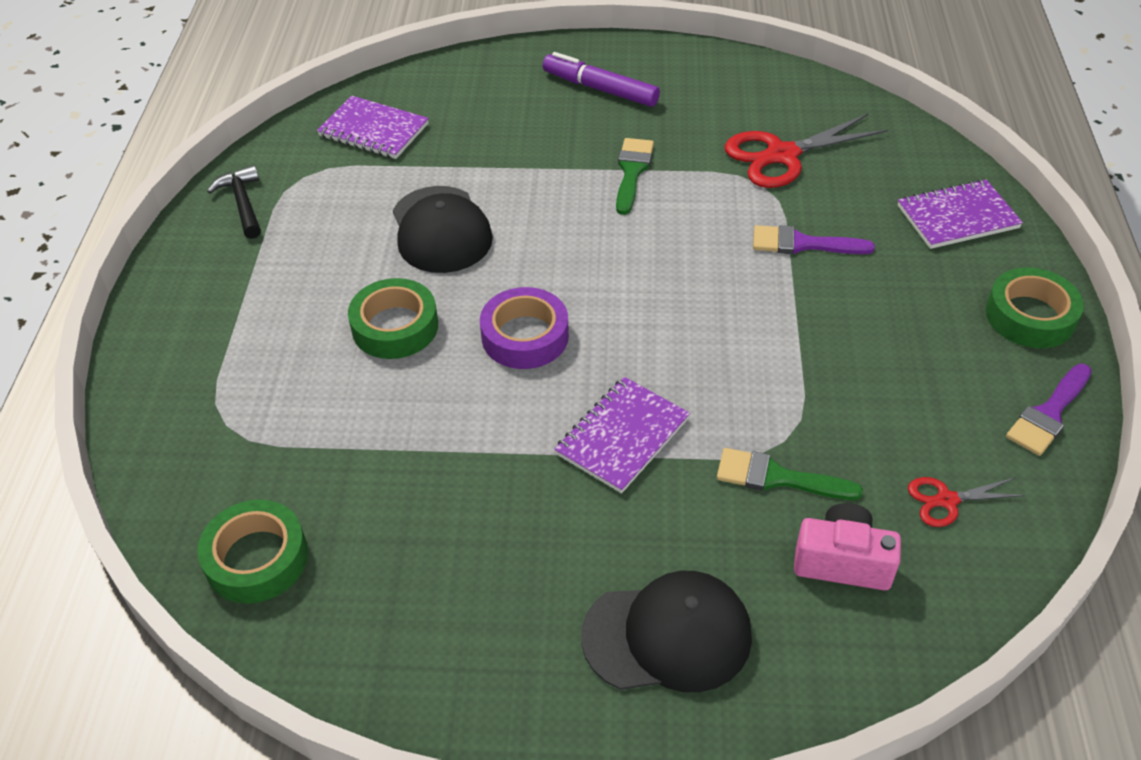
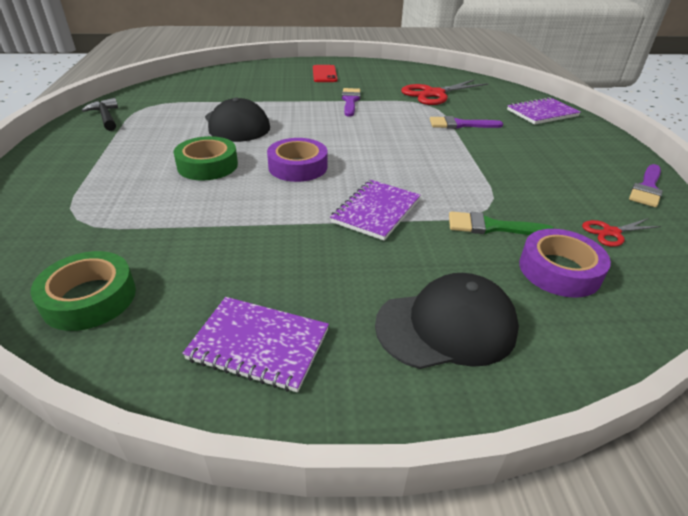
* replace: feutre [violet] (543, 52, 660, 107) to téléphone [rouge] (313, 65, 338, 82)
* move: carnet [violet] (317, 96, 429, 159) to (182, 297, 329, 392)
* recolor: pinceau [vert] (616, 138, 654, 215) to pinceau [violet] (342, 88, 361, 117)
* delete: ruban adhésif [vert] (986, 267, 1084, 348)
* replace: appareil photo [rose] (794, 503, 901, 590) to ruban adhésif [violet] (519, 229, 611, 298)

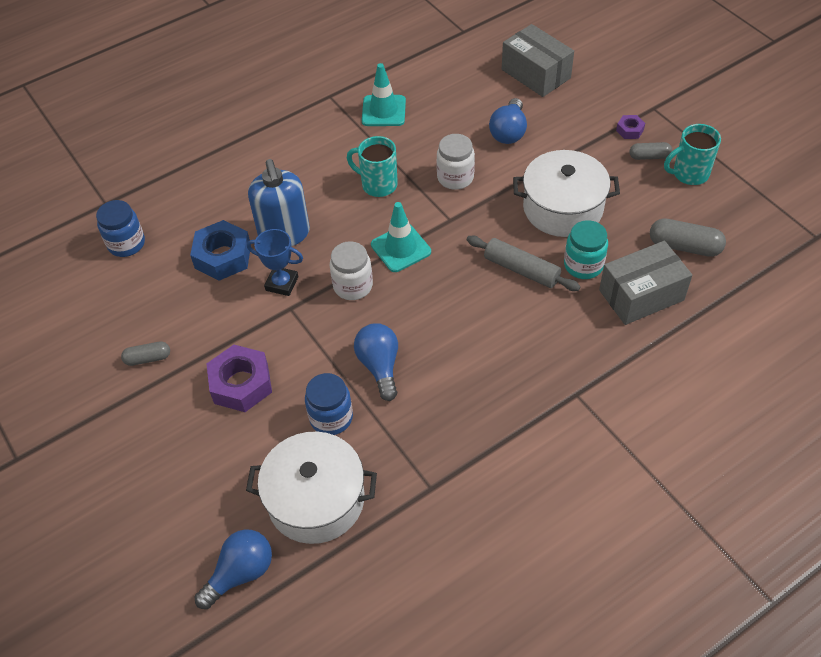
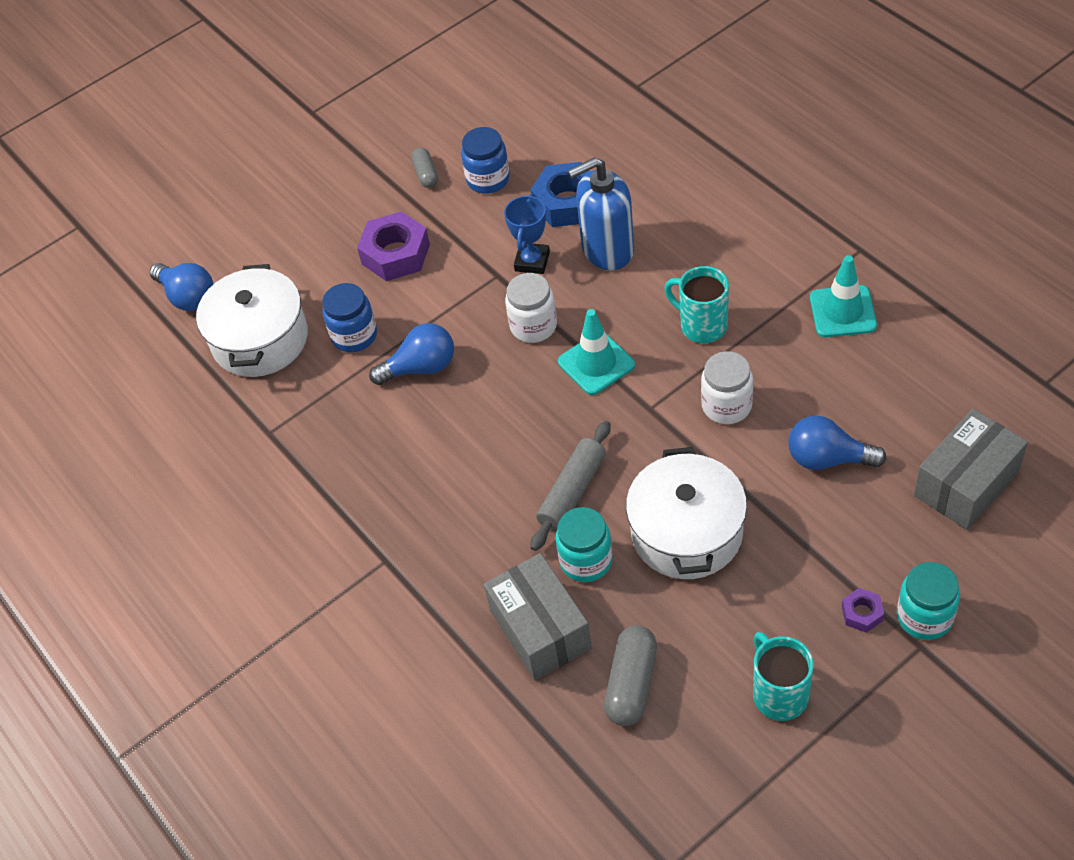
* rotate: tasse [turquoise] (347, 136, 398, 197) = (664, 266, 729, 343) 75 degrees counterclockwise
* delete: gélule [gris] (630, 142, 672, 160)
* move: bocal [bleu] (96, 200, 145, 257) to (461, 127, 510, 194)
* insert: bocal [turquoise] (897, 562, 960, 640)

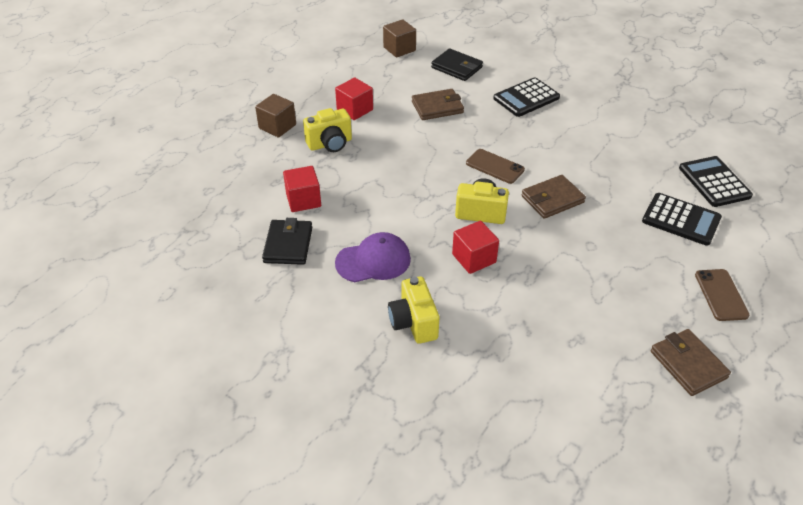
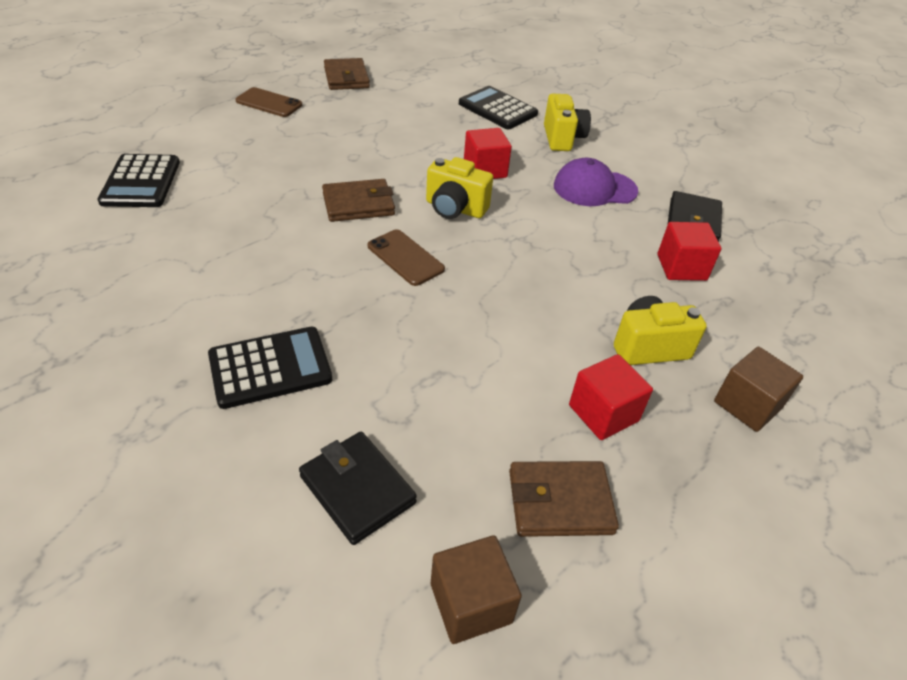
* move: portefeuille [marron] (412, 89, 464, 120) to (509, 461, 619, 537)
* move: calculatrice [noir] (642, 193, 722, 246) to (459, 86, 538, 129)
* rotate: téléphone [marron] (695, 269, 749, 321) = (235, 87, 302, 117) 75 degrees counterclockwise

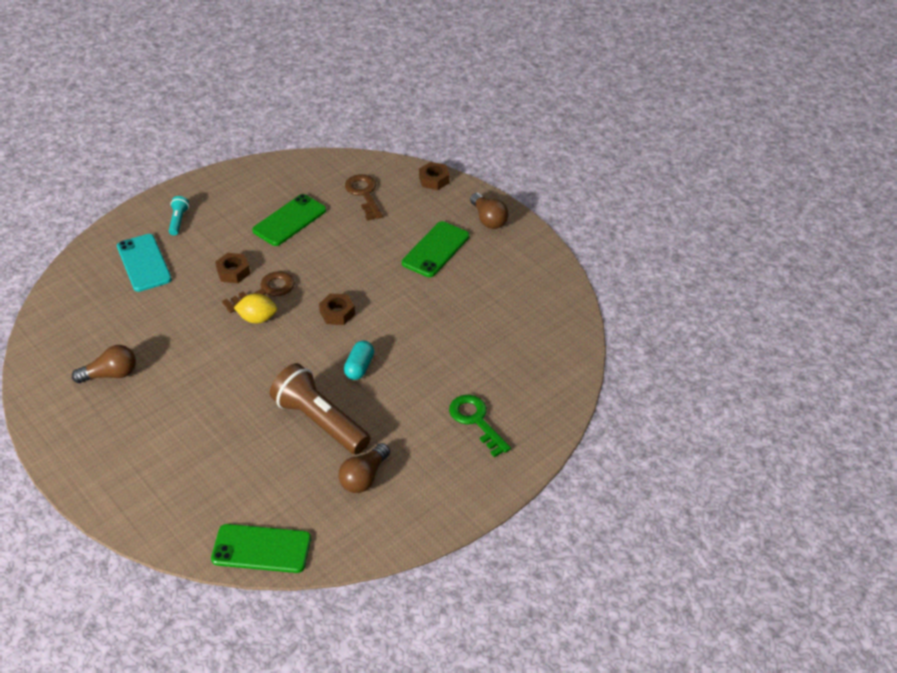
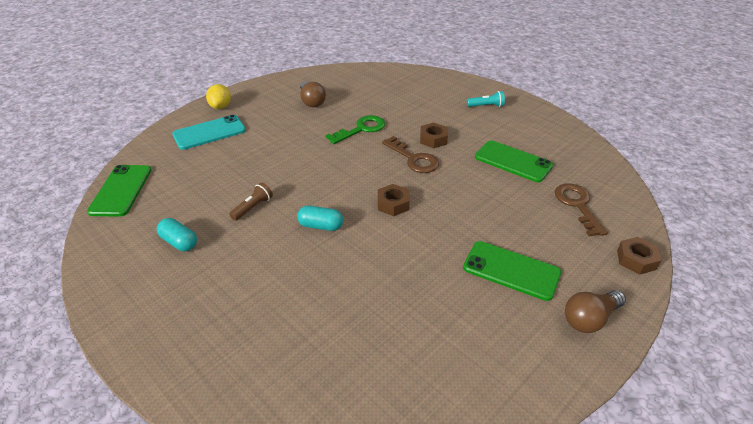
* rotate: clé [marron] (345, 174, 383, 221) = (555, 183, 608, 237) 75 degrees counterclockwise
* move: téléphone [turquoise] (117, 234, 172, 292) to (172, 115, 246, 150)
* move: citron [jaune] (234, 293, 277, 324) to (206, 84, 231, 109)
* resize: lampe de poche [marron] (270, 363, 370, 455) = (229, 182, 273, 221) x0.45
* move: clé [vert] (449, 395, 511, 457) to (326, 115, 385, 144)
* replace: ampoule [marron] (339, 443, 390, 493) to gélule [turquoise] (157, 218, 197, 251)

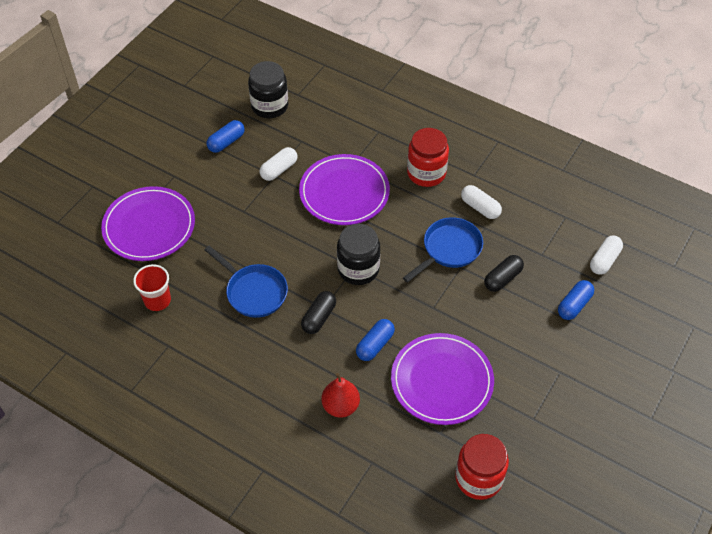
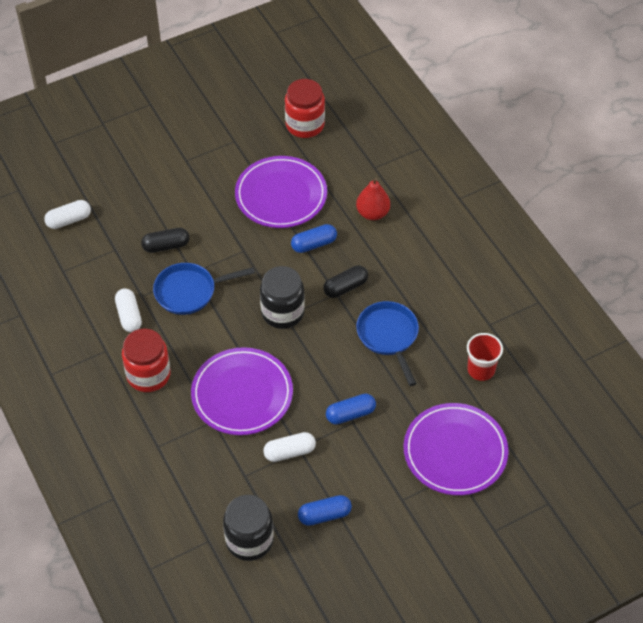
* move: gélule [bleu] (558, 280, 594, 320) to (326, 393, 376, 425)

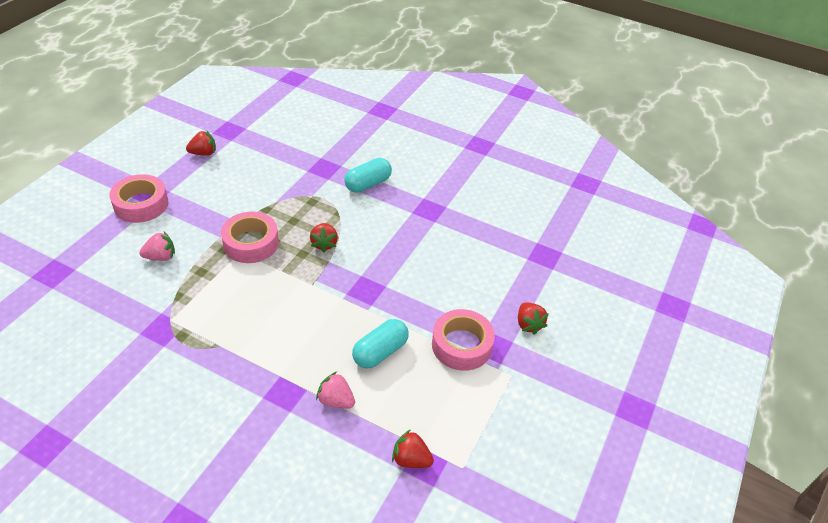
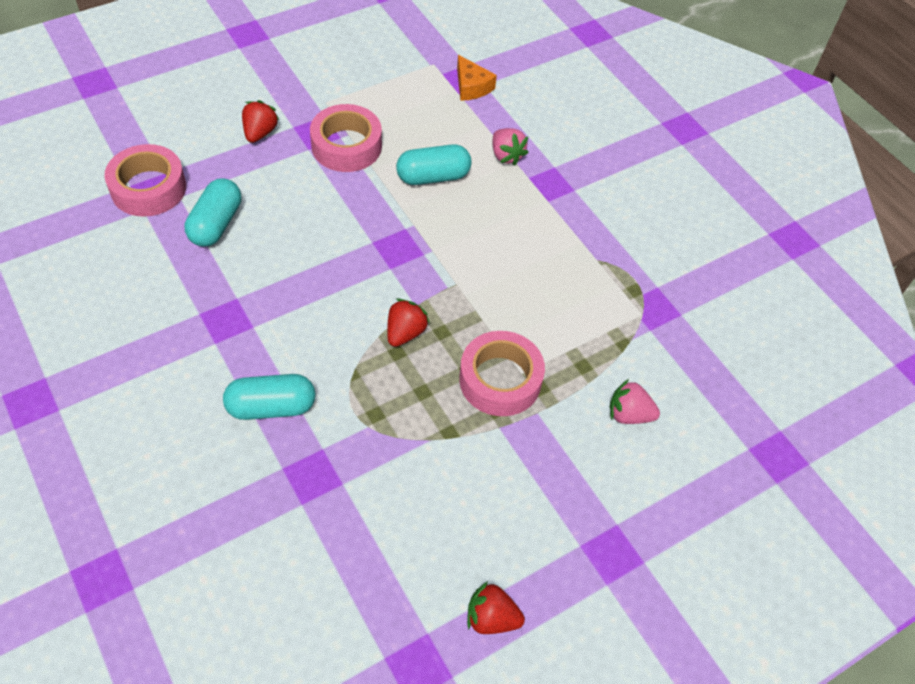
* move: ruban adhésif [rose] (109, 174, 168, 223) to (104, 144, 186, 217)
* replace: fraise [rouge] (392, 429, 434, 468) to fromage [orange] (457, 55, 497, 101)
* insert: gélule [turquoise] (185, 178, 241, 247)

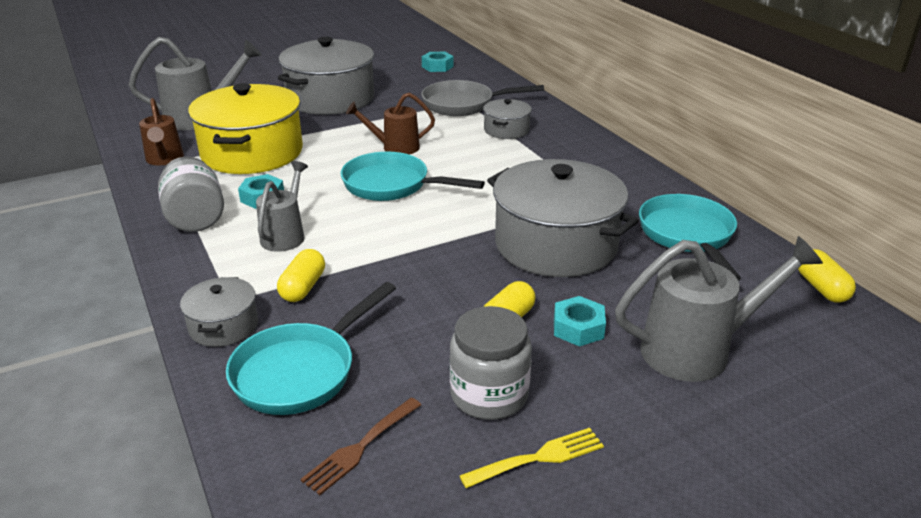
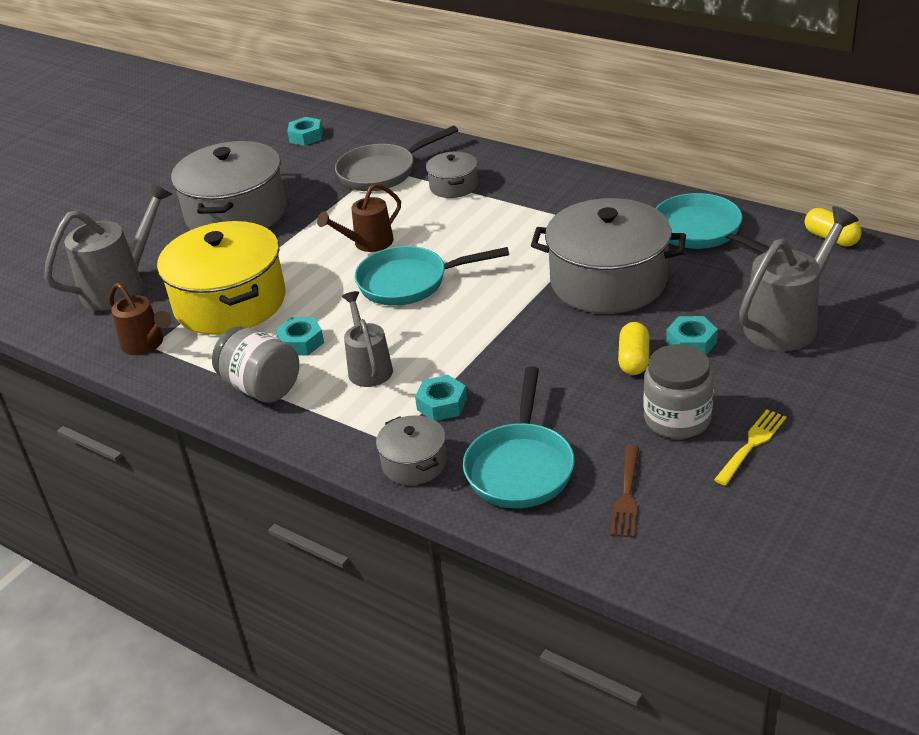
* replace: gélule [jaune] (277, 249, 325, 302) to écrou [turquoise] (415, 375, 467, 421)

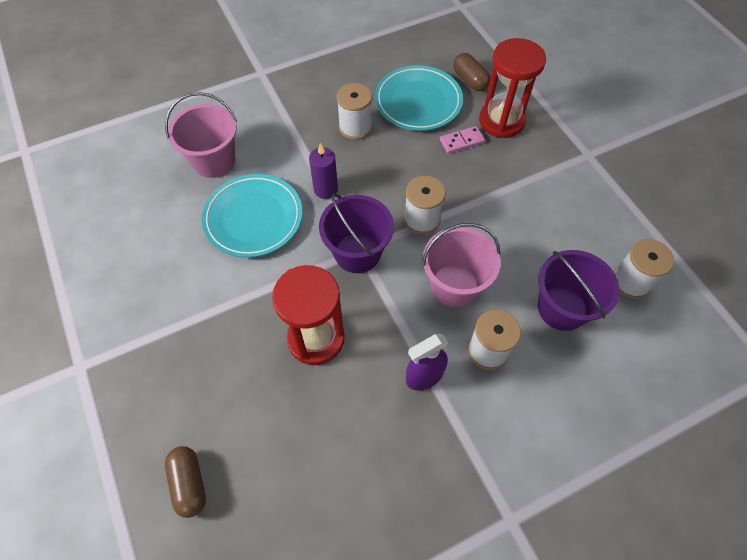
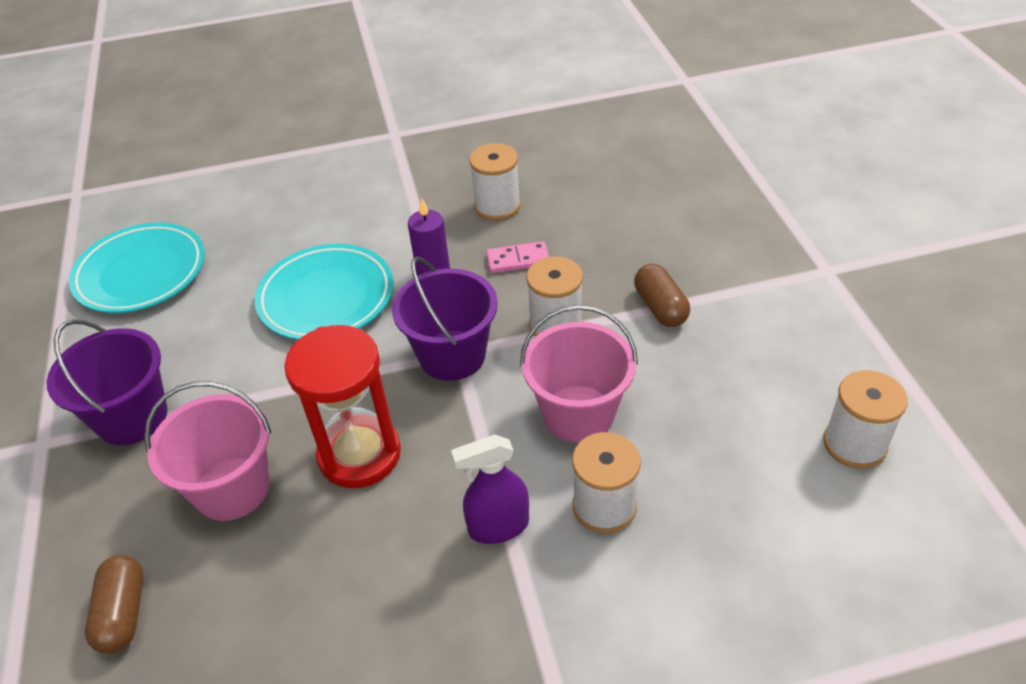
* delete: sablier [rouge] (479, 38, 546, 138)
* move: gélule [marron] (453, 53, 491, 91) to (634, 264, 690, 327)
* move: assiette [turquoise] (375, 65, 463, 131) to (69, 223, 205, 313)
* move: seau [rose] (165, 92, 237, 178) to (144, 381, 272, 521)
* move: domino [rose] (440, 126, 485, 154) to (486, 241, 549, 273)
* move: seau [violet] (538, 250, 619, 331) to (46, 319, 167, 445)

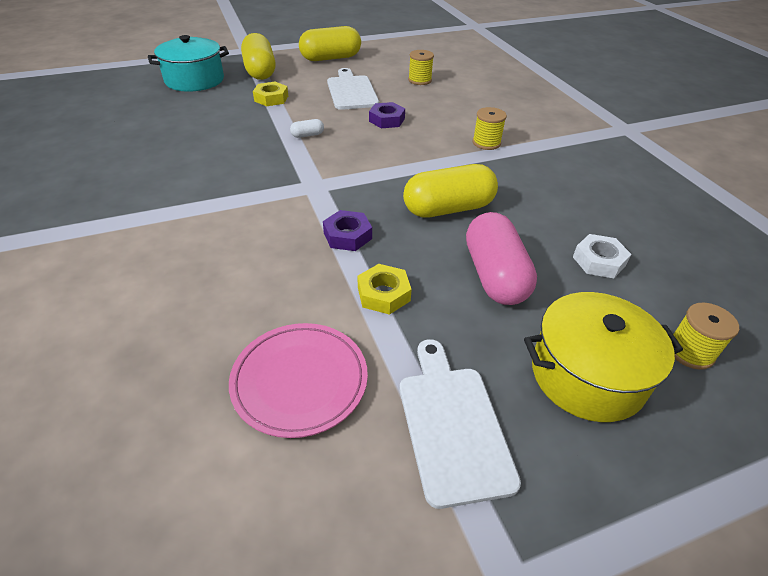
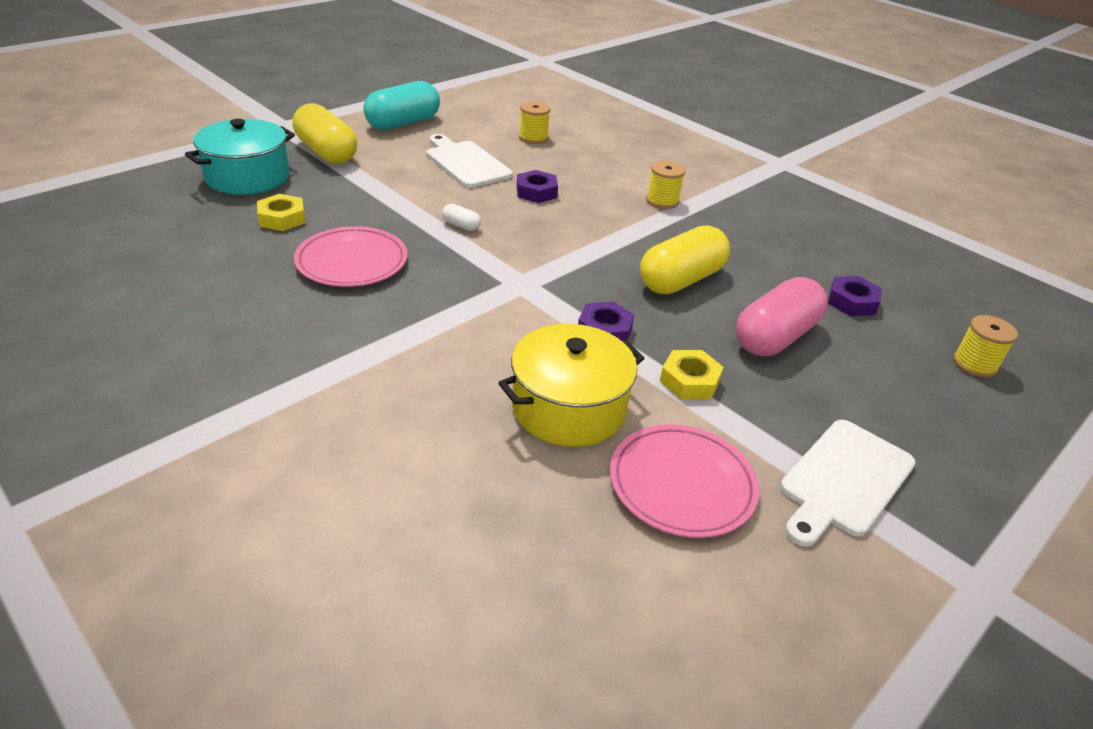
* recolor: gélule [jaune] (299, 26, 361, 61) to gélule [turquoise] (364, 81, 440, 130)
* move: écrou [jaune] (253, 82, 288, 106) to (257, 194, 305, 231)
* rotate: gélule [blanc] (290, 119, 324, 138) = (442, 204, 481, 231) 75 degrees clockwise
* rotate: gélule [rose] (466, 212, 537, 305) = (736, 277, 827, 356) 75 degrees clockwise
* recolor: écrou [blanc] (573, 234, 631, 278) to écrou [violet] (828, 276, 882, 316)
* move: marmite [jaune] (524, 292, 683, 422) to (499, 324, 644, 447)
* rotate: planche à découper [blanc] (400, 339, 521, 509) = (780, 420, 916, 547) 105 degrees counterclockwise
* insert: assiette [rose] (294, 226, 407, 287)

